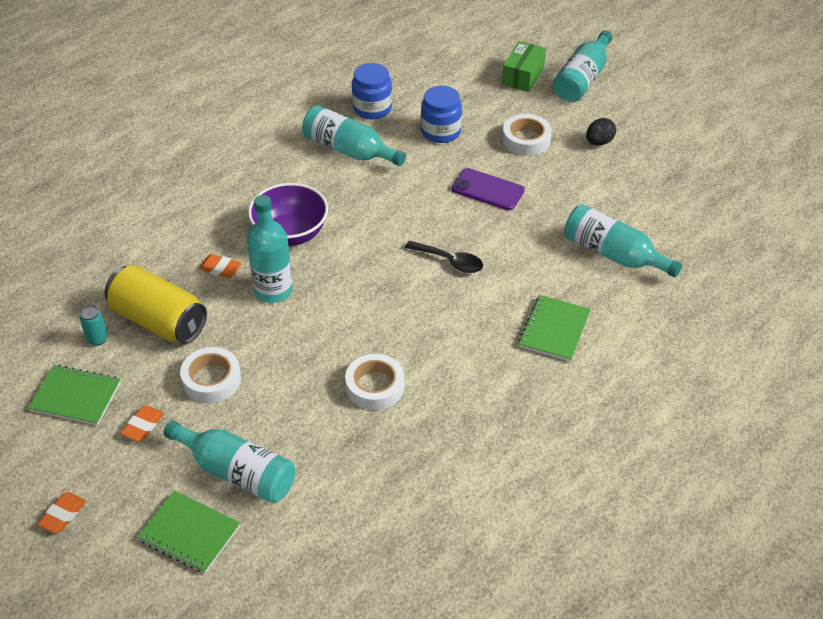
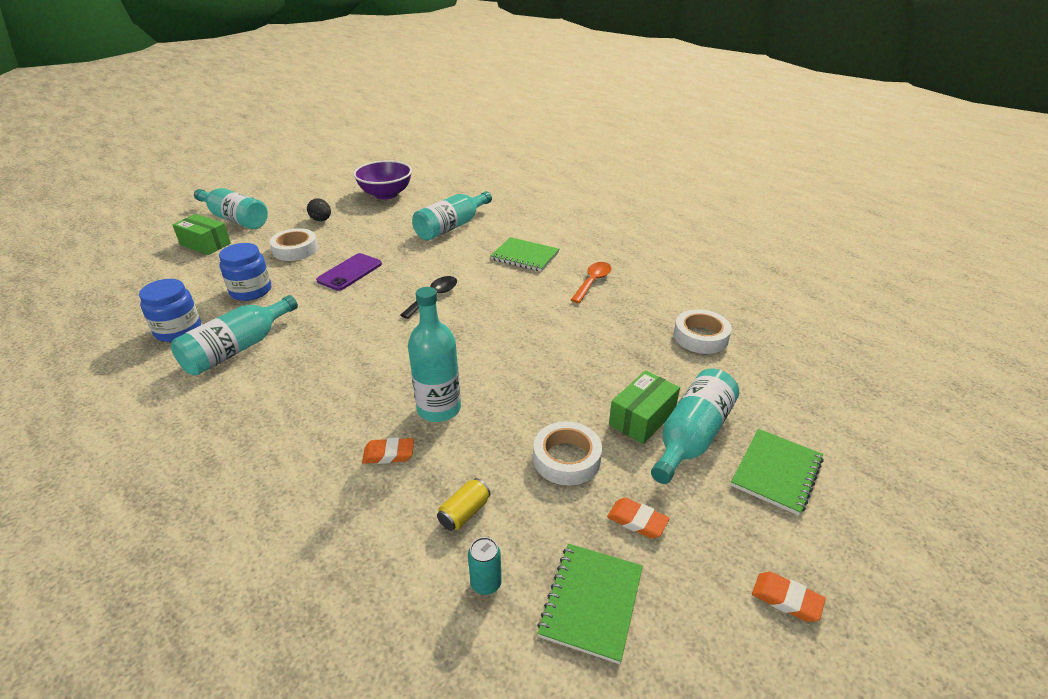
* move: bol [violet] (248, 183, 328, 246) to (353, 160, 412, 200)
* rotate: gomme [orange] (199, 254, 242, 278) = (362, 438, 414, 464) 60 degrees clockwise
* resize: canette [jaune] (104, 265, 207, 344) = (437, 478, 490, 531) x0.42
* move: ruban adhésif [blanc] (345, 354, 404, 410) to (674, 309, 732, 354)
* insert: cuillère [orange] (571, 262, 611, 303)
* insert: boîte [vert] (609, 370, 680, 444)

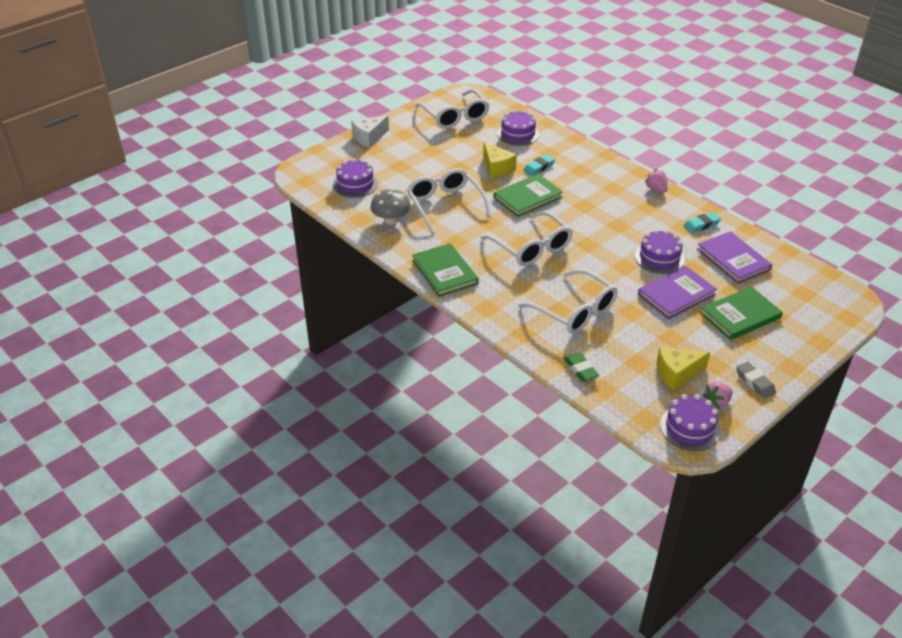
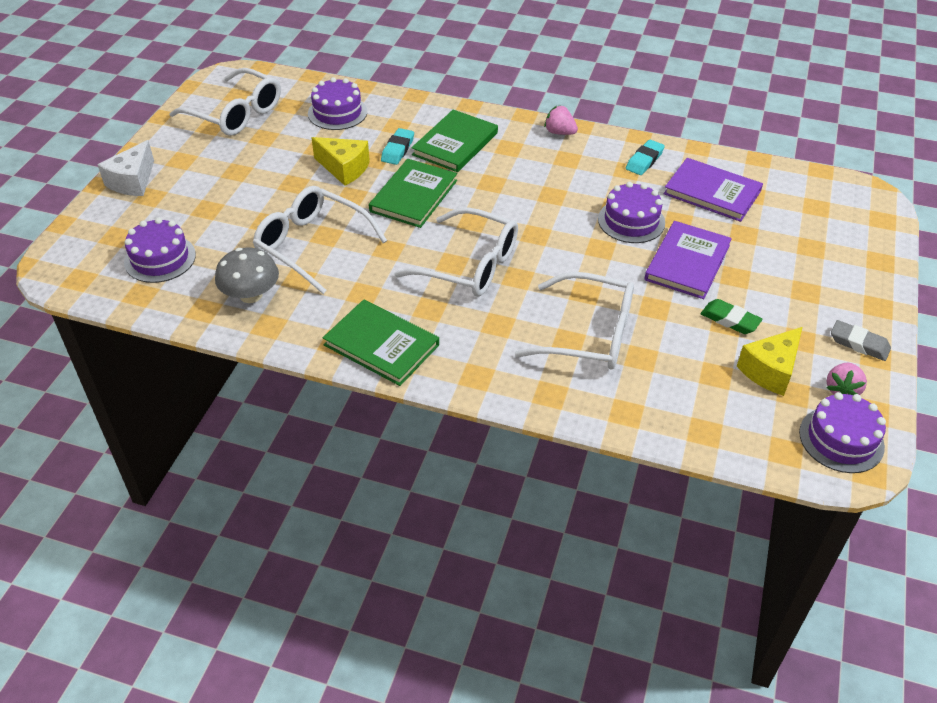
* move: livre [vert] (700, 286, 783, 340) to (412, 110, 498, 172)
* move: gomme [vert] (564, 352, 599, 382) to (701, 299, 762, 334)

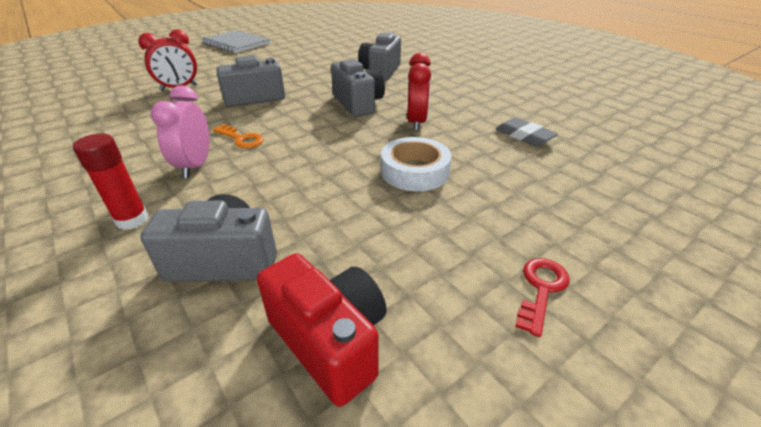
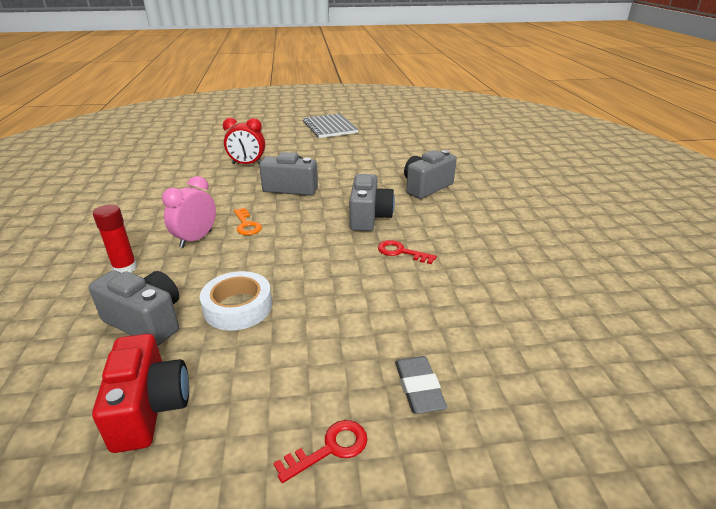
* replace: réveil [rouge] (407, 53, 431, 131) to clé [rouge] (378, 240, 437, 264)
* move: gomme [gris] (496, 117, 558, 146) to (395, 356, 447, 414)
* move: ruban adhésif [blanc] (381, 137, 452, 191) to (200, 271, 272, 331)

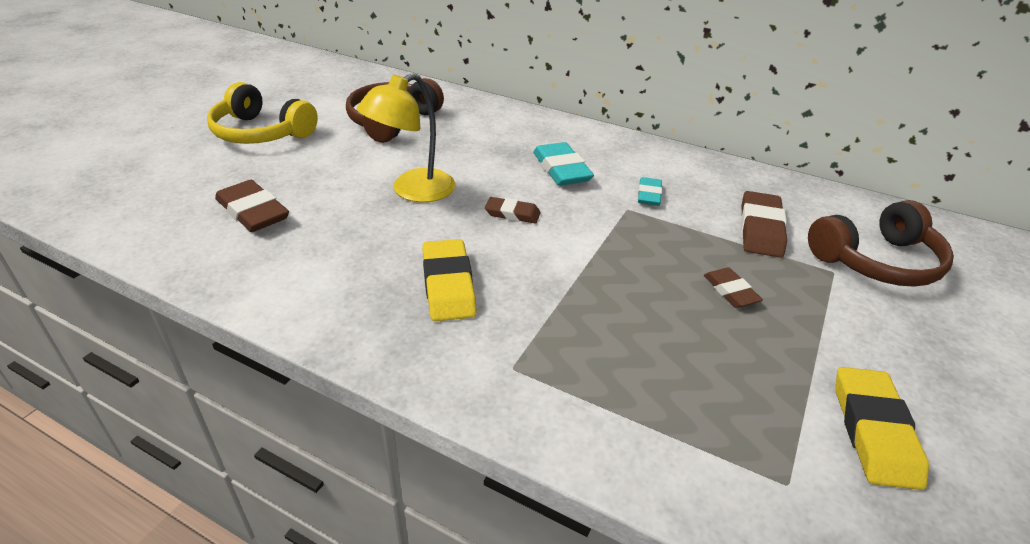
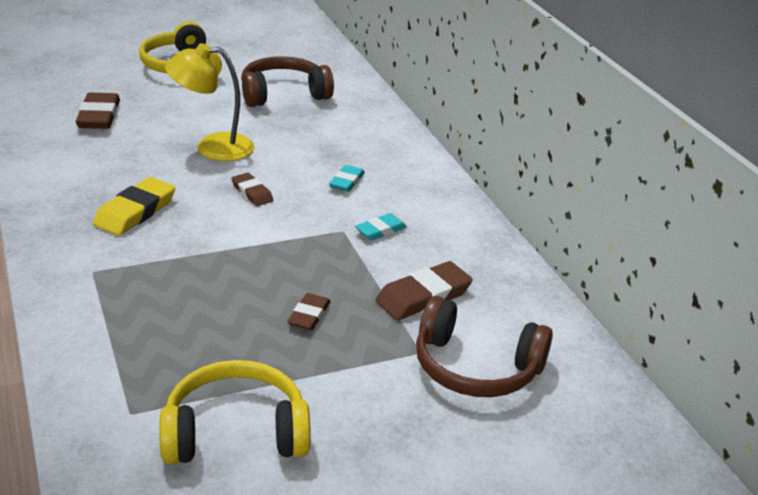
* resize: gomme [turquoise] (533, 142, 594, 186) = (329, 165, 365, 192) x0.60
* replace: gomme [jaune] (835, 367, 929, 490) to casque audio [jaune] (159, 360, 311, 464)

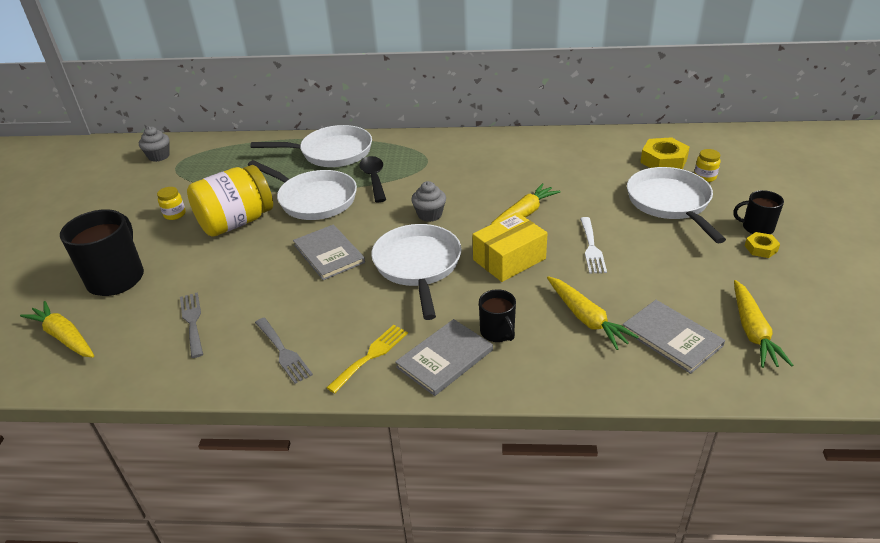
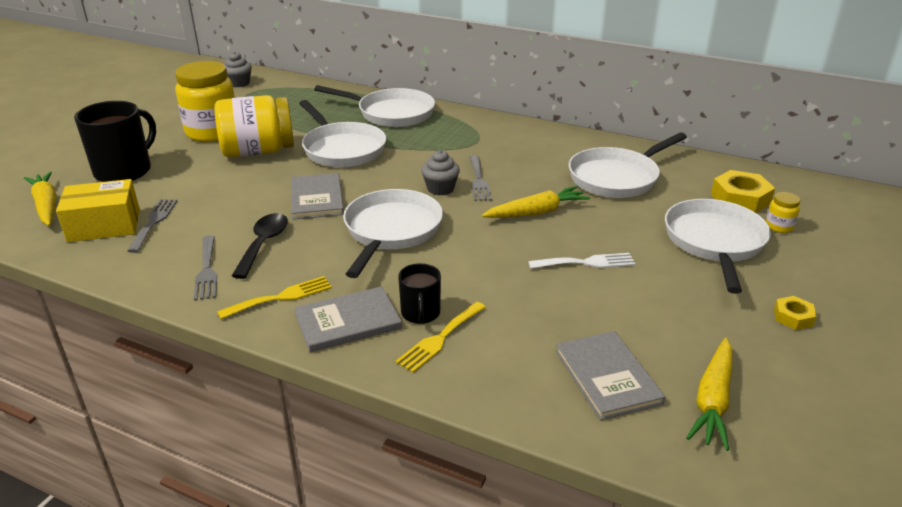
* move: cuillère [noir] (359, 156, 386, 202) to (232, 213, 288, 279)
* resize: bocal [jaune] (157, 187, 186, 220) = (175, 61, 235, 142) x2.42
* delete: tasse [noir] (733, 190, 784, 234)
* move: boîte [jaune] (472, 212, 548, 282) to (56, 179, 140, 242)
* rotate: fourchette [blanc] (580, 217, 607, 273) = (528, 253, 636, 269) 120 degrees counterclockwise
* delete: carotte [jaune] (547, 276, 639, 350)
* insert: poêle [blanc] (569, 133, 687, 198)
* insert: fourchette [gris] (469, 155, 492, 201)
* insert: fourchette [jaune] (395, 302, 486, 373)

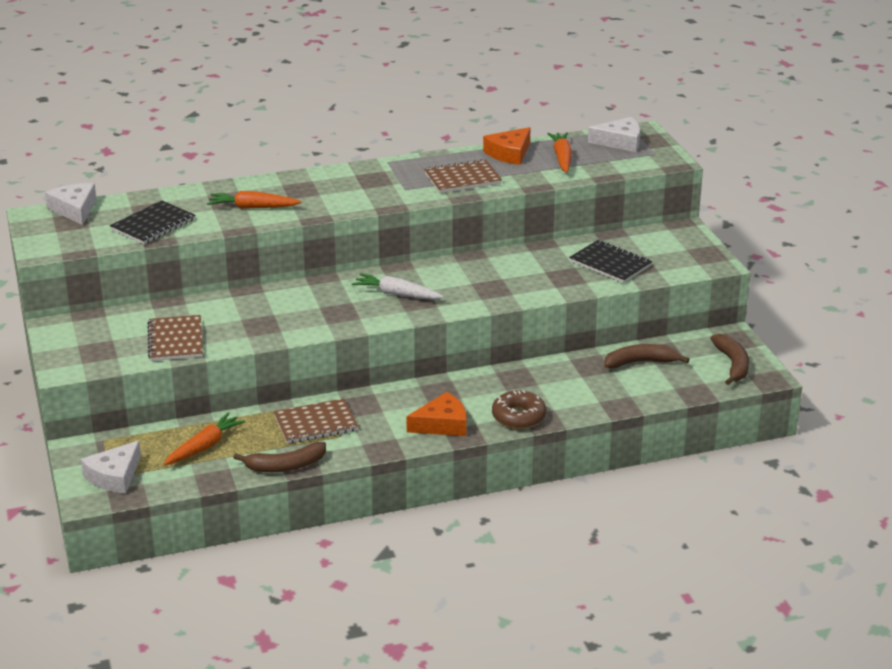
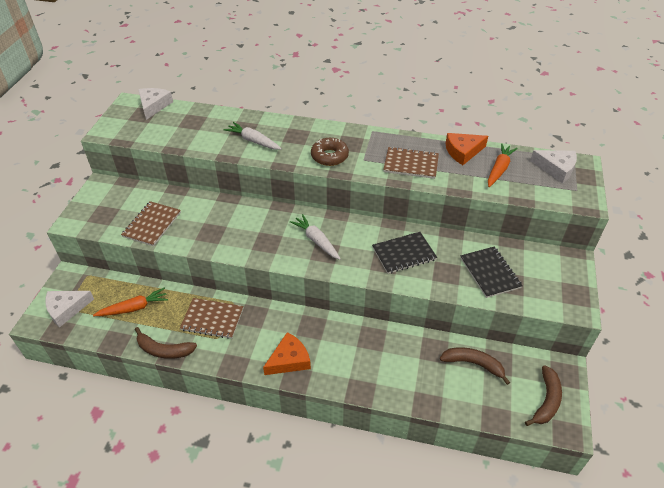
* recolor: carotte [orange] (207, 191, 302, 209) to carotte [blanc] (224, 122, 282, 150)
* move: carnet [noir] (110, 200, 195, 244) to (372, 232, 437, 274)
* move: beignet [marron] (492, 390, 546, 429) to (311, 138, 349, 166)
* rotate: fromage [orange] (406, 392, 466, 436) = (263, 332, 311, 375) 45 degrees counterclockwise

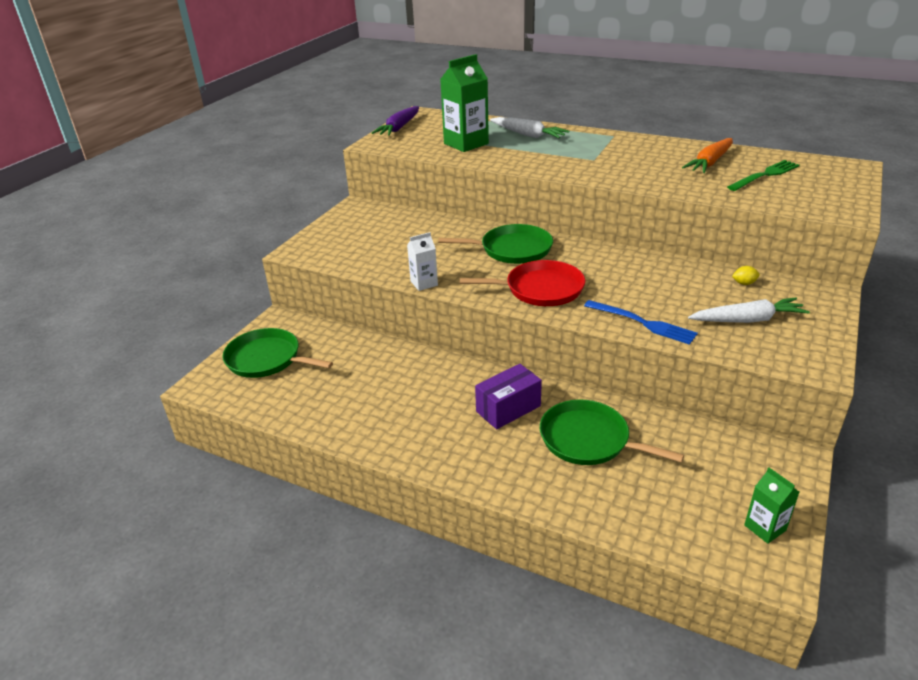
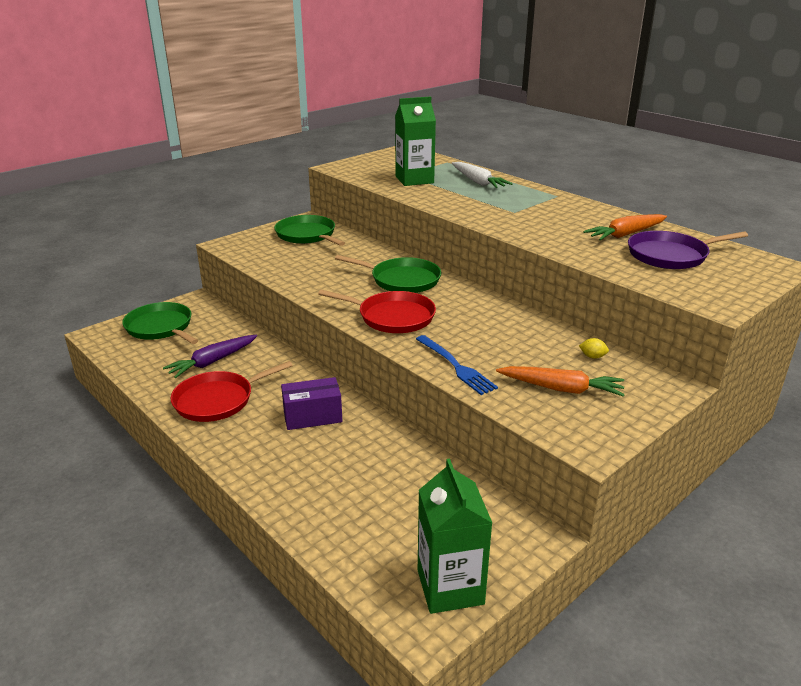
* move: carotte [violet] (372, 106, 419, 136) to (163, 335, 257, 378)
* replace: fourchette [vert] (727, 160, 800, 191) to poêle [violet] (628, 231, 748, 269)
* delete: brique de lait [blanc] (407, 232, 438, 291)
* recolor: carotte [blanc] (688, 297, 810, 323) to carotte [orange] (496, 366, 625, 397)
* move: poêle [vert] (540, 399, 684, 465) to (274, 215, 345, 246)
* resize: brique de lait [vert] (744, 467, 799, 544) = (418, 459, 492, 614) x1.83
* insert: poêle [rouge] (171, 361, 293, 422)

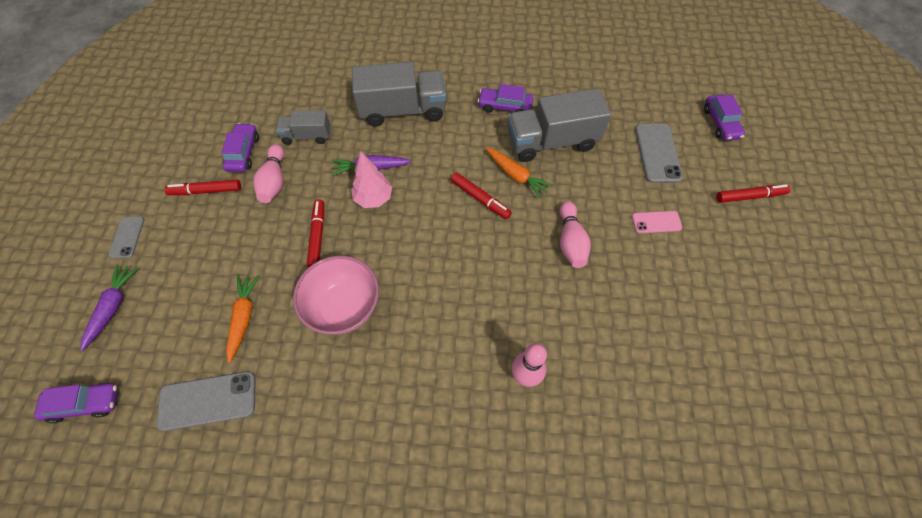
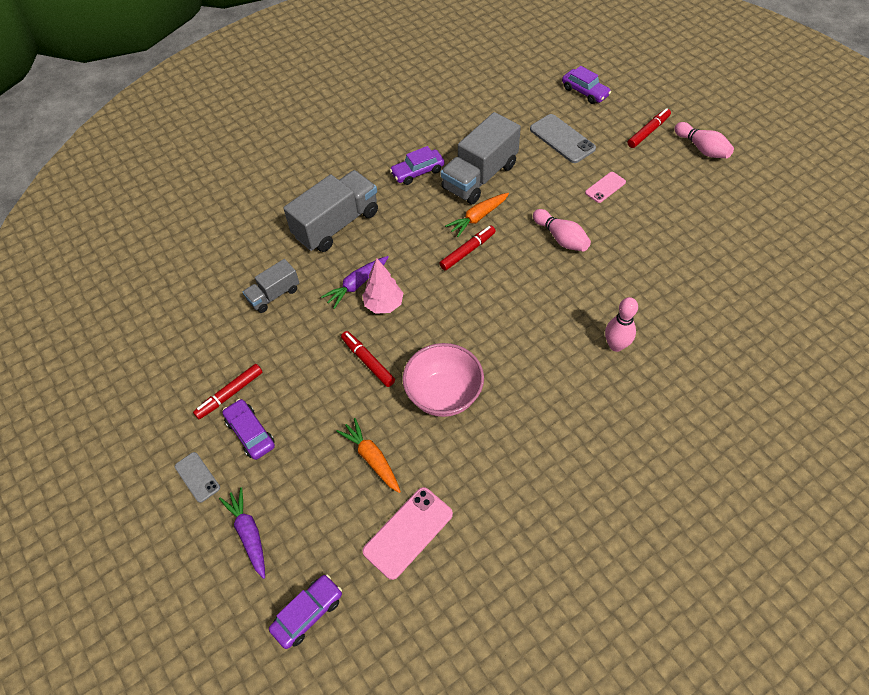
* move: voiture [violet] (221, 123, 259, 172) to (222, 399, 275, 460)
* move: quille [rose] (253, 144, 284, 203) to (674, 122, 734, 158)
* rotate: carotte [orange] (486, 148, 553, 199) = (445, 193, 509, 237) 135 degrees clockwise
* rotate: feutre [rouge] (451, 172, 512, 219) = (439, 226, 496, 271) 45 degrees counterclockwise
* recolor: téléphone [gris] (156, 371, 256, 431) to téléphone [rose] (363, 487, 453, 580)

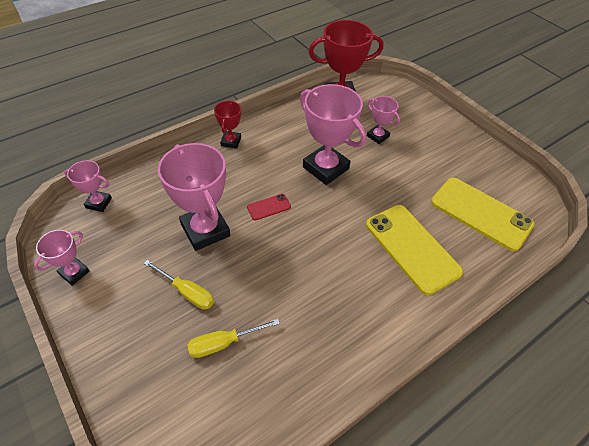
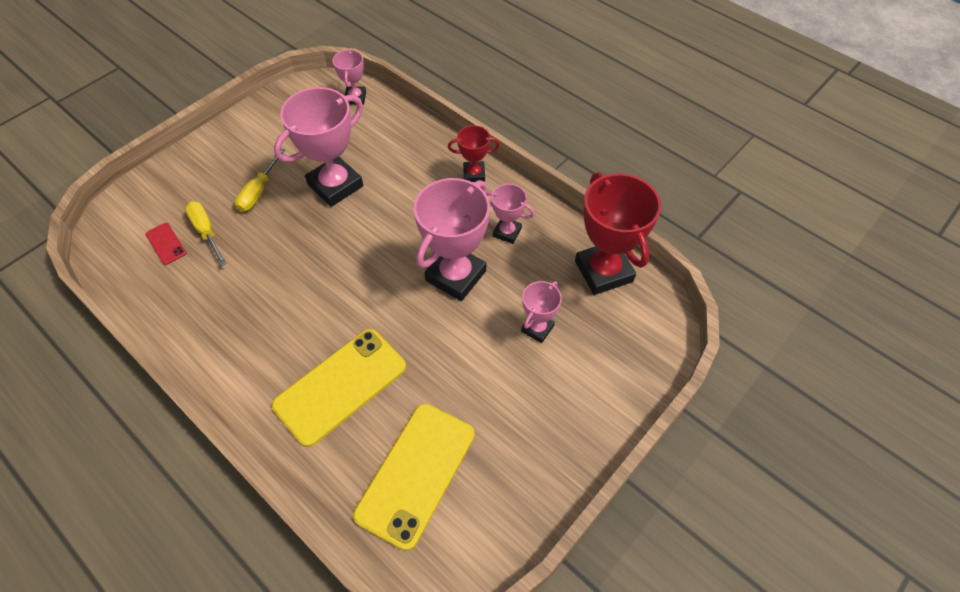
* move: téléphone [rouge] (247, 194, 291, 220) to (145, 223, 186, 265)
* move: trophée [rose] (34, 230, 90, 286) to (486, 184, 535, 244)

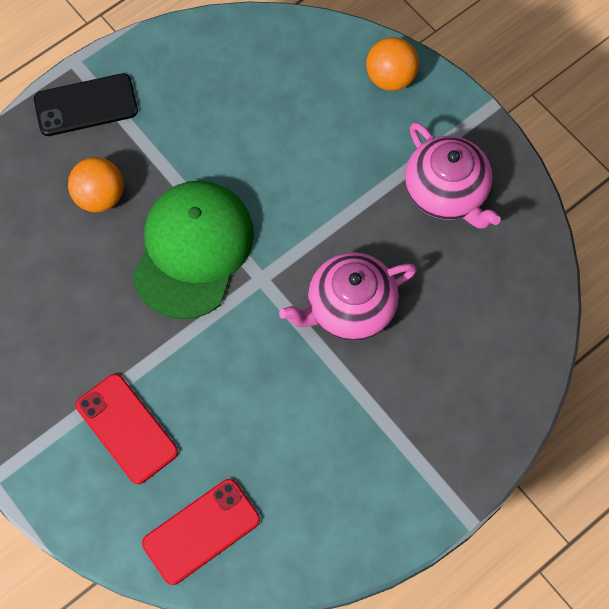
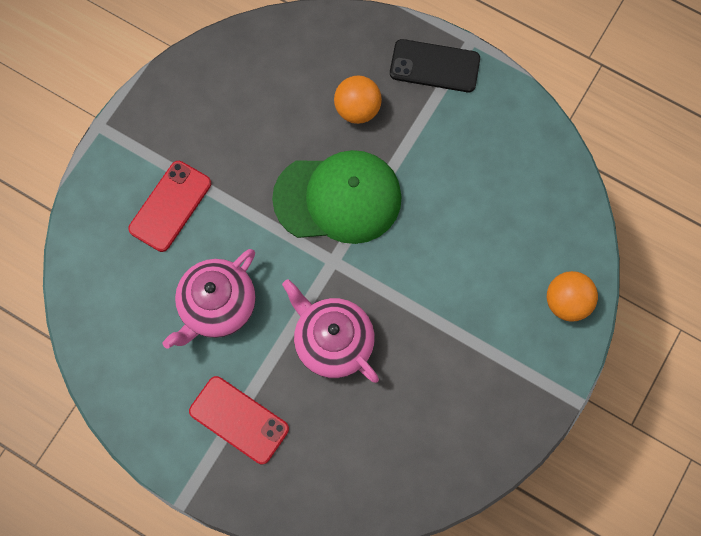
* rotate: téléphone [noir] (34, 73, 138, 136) = (390, 39, 480, 92) 45 degrees counterclockwise
* move: théière [rose] (405, 122, 501, 229) to (163, 249, 256, 349)
* move: téléphone [rouge] (142, 479, 260, 585) to (189, 376, 289, 464)

